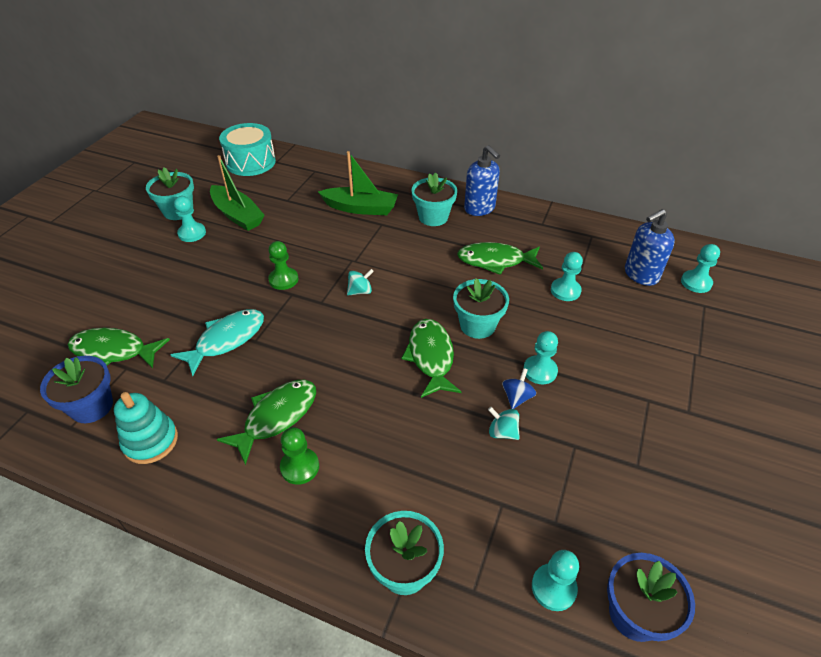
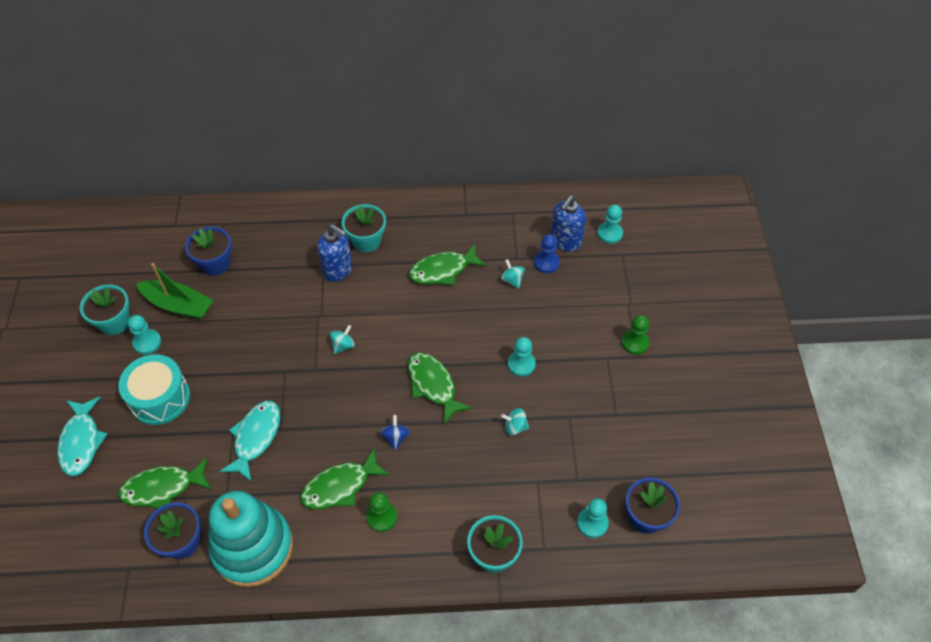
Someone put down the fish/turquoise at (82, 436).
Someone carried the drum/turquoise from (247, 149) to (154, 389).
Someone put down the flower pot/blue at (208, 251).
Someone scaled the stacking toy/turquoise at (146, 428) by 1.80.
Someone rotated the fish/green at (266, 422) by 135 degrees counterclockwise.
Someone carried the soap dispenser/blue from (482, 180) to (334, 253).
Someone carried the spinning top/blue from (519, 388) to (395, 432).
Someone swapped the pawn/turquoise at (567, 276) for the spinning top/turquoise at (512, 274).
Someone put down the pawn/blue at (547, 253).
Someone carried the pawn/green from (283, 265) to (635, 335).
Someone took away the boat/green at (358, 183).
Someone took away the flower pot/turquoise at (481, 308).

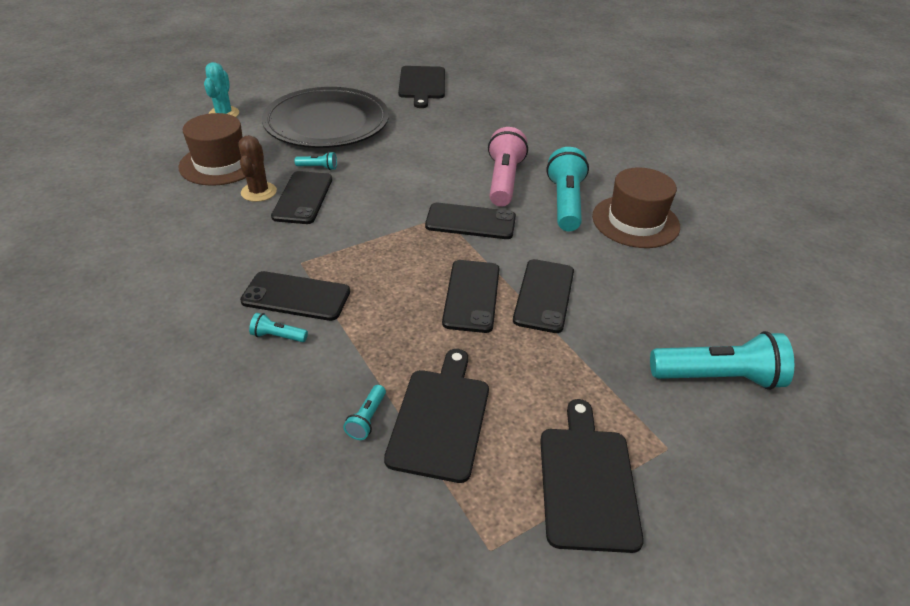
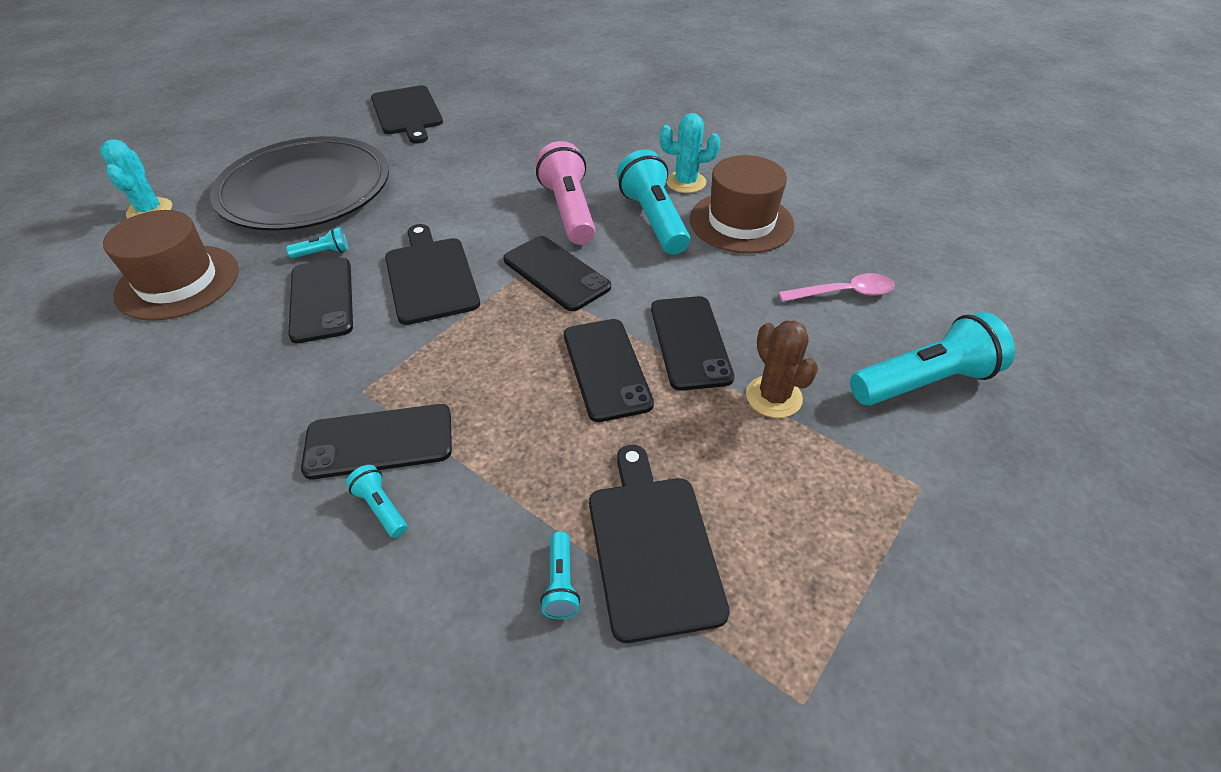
Someone rotated the flashlight/turquoise at (278, 327) by 60 degrees clockwise.
Someone carried the cutting board/black from (592, 476) to (432, 274).
Someone rotated the phone/black at (470, 221) by 60 degrees clockwise.
Someone put down the cactus/turquoise at (690, 153).
Someone carried the cactus/brown from (258, 168) to (782, 369).
Someone put down the spoon/pink at (836, 287).

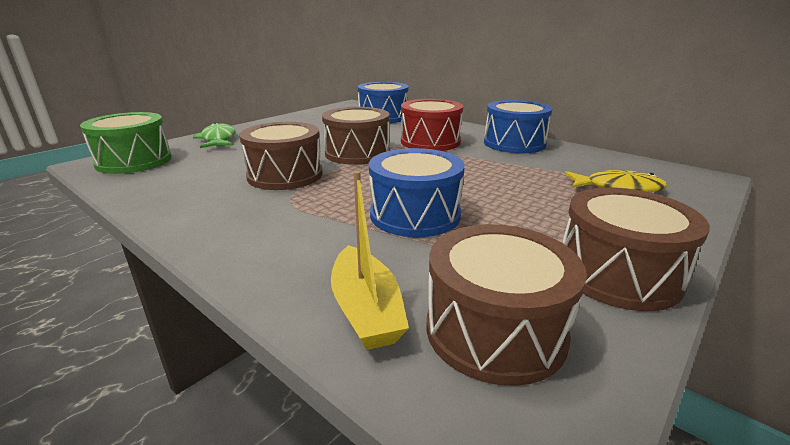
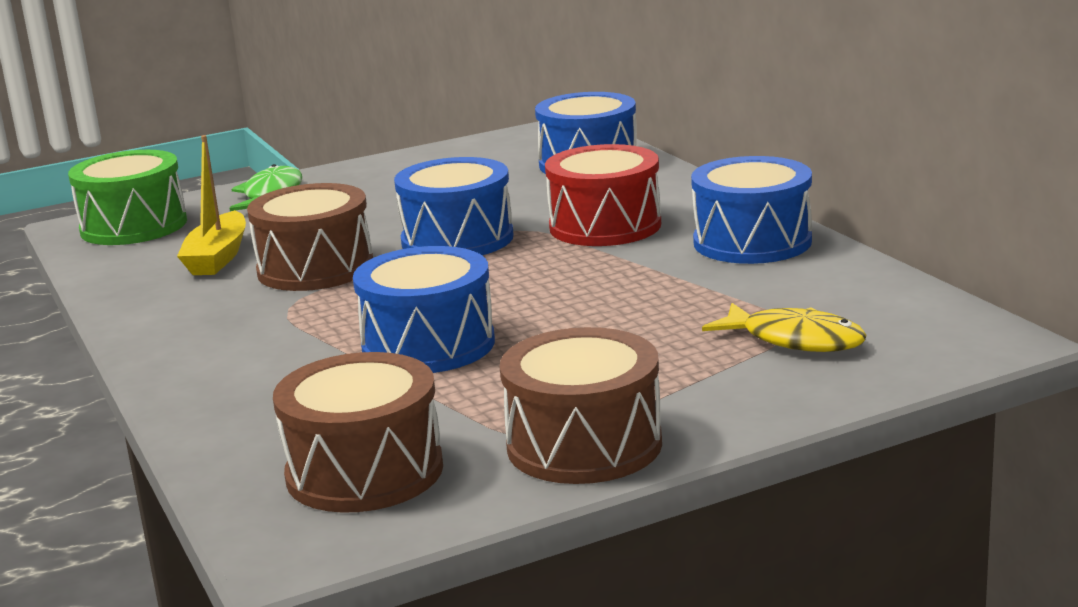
Someone carried the boat/yellow from (370, 260) to (211, 205).
Someone repainted the drum/brown at (356, 136), which became the drum/blue at (454, 206).

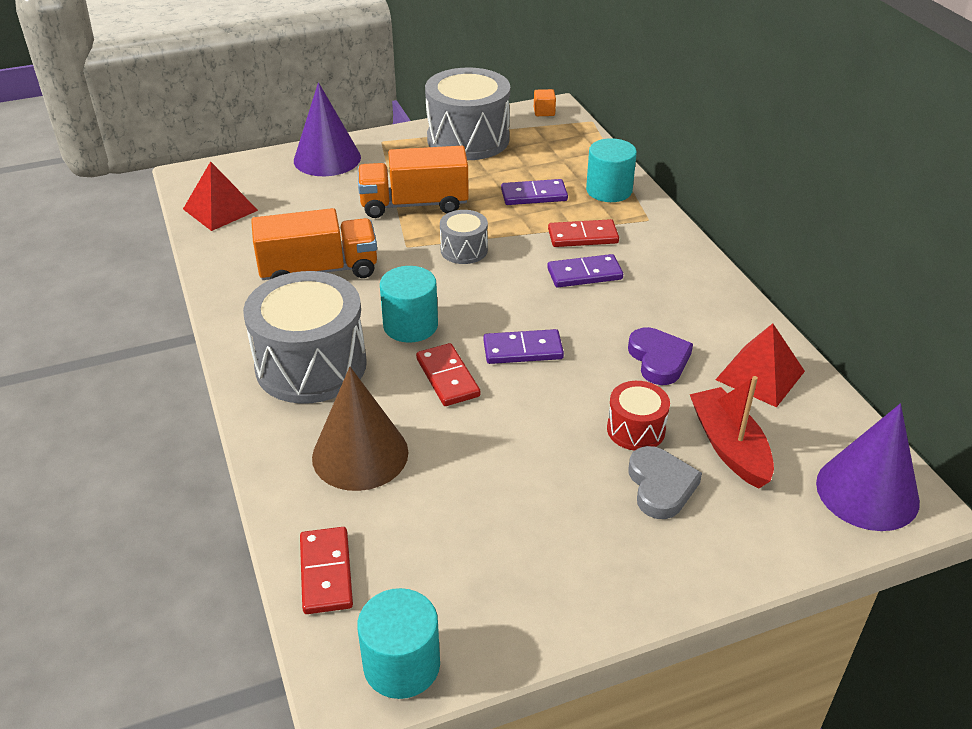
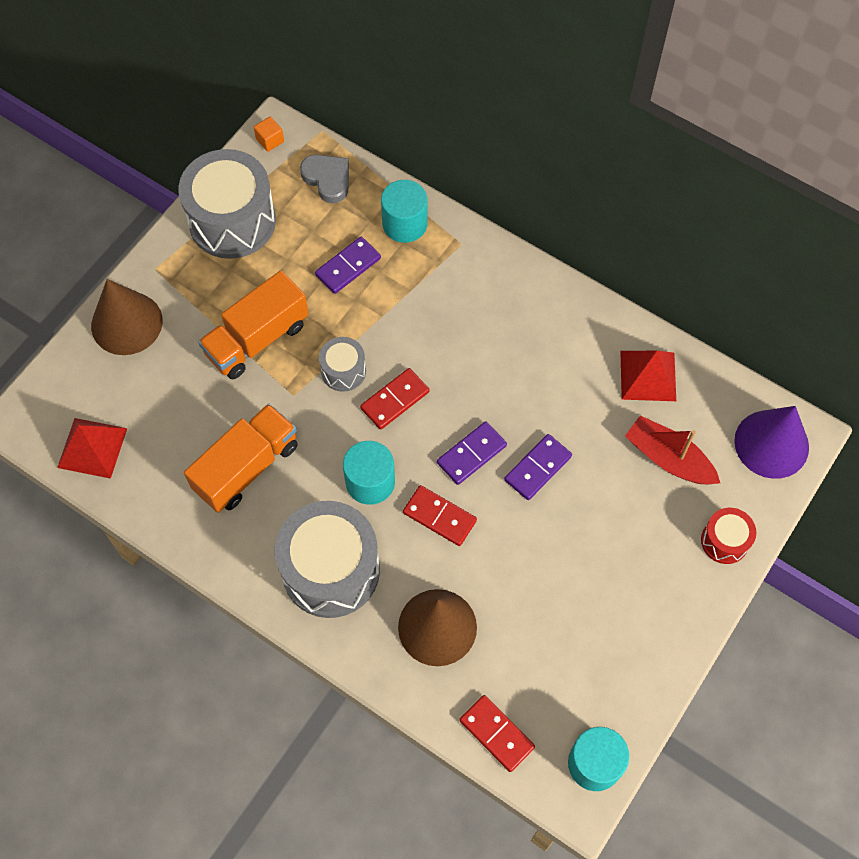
Someone repainted the cone/purple at (327, 129), which became the cone/brown at (127, 317).
Someone carried the heart/grey from (665, 482) to (324, 179).
Someone carried the domino/red from (583, 233) to (395, 399).
Someone carried the domino/purple from (585, 271) to (538, 467).
Someone carried the drum/red from (638, 416) to (728, 536).
Someone took away the heart/purple at (660, 356).

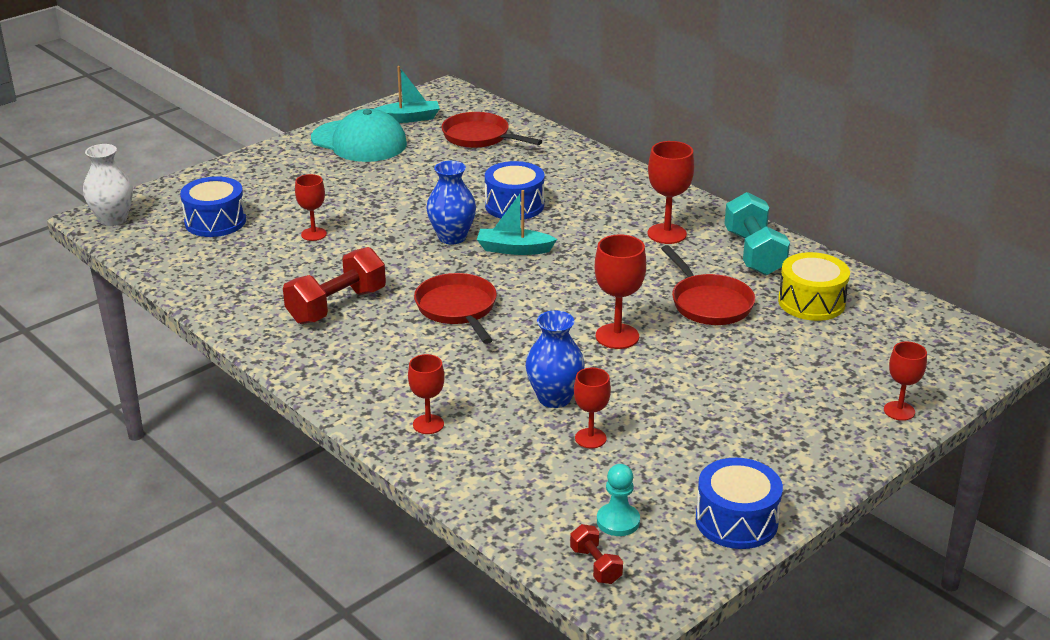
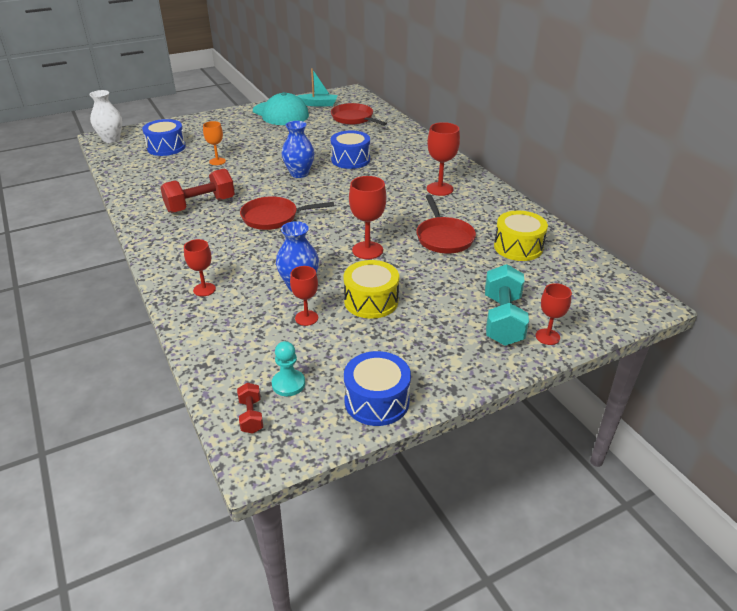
Someone repainted the goblet/red at (311, 207), which became the goblet/orange at (214, 143).
Someone rotated the pan/red at (455, 308) by 90 degrees counterclockwise.
Someone put down the drum/yellow at (371, 289).
Someone carried the dumbbell/turquoise from (757, 233) to (507, 305).
Someone took away the boat/turquoise at (517, 222).

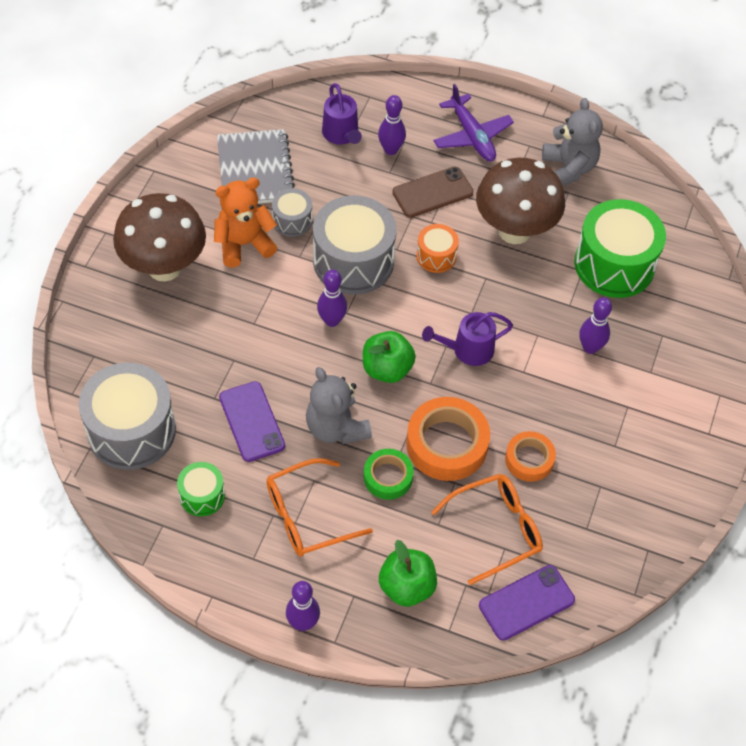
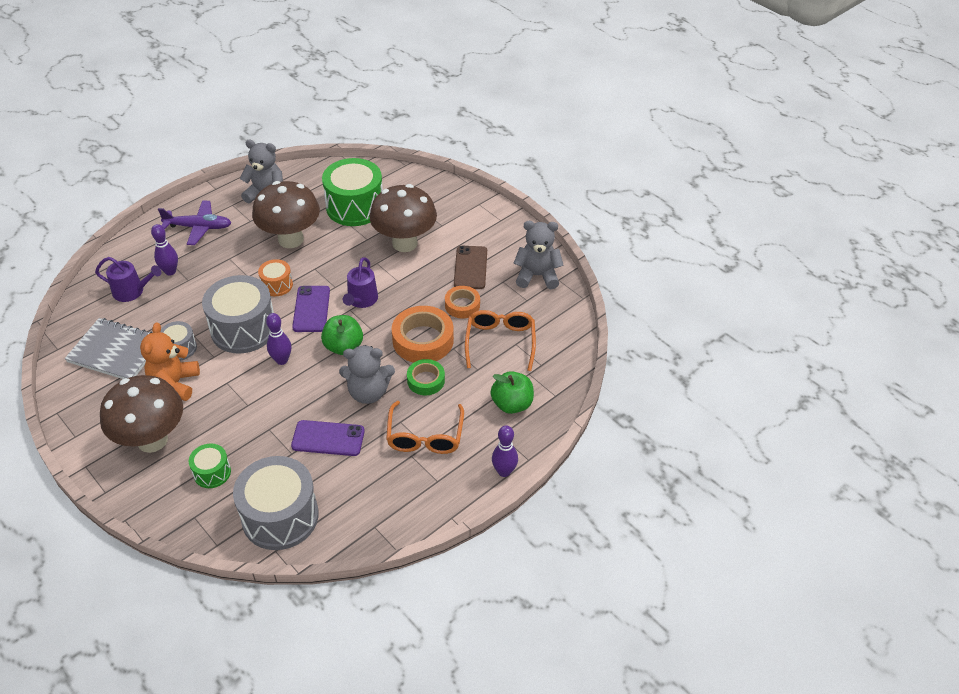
Someone carried the drum/green from (201, 489) to (210, 465).
Someone carried the phone/purple from (527, 603) to (311, 309).
Someone swapped the bowling pin/purple at (595, 325) for the mushroom/brown at (403, 218).
Someone carried the phone/brown from (432, 192) to (470, 267).
Someone put down the teddy bear/grey at (539, 255).

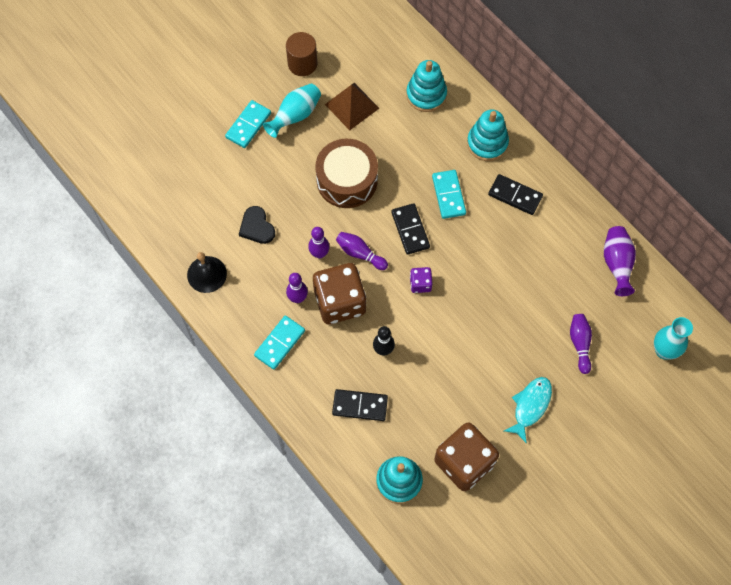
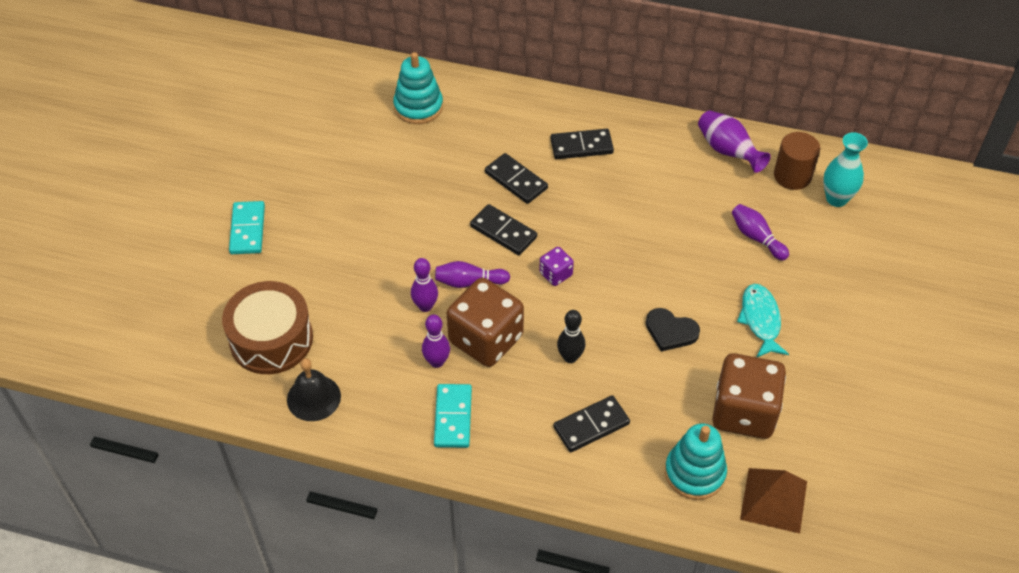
Someone carried the drum/brown from (346, 173) to (267, 327).
Someone repainted the domino/turquoise at (449, 194), which became the domino/black at (516, 178).
Someone carried the heart/black from (257, 225) to (673, 329).
Someone carried the pyramid/brown from (352, 106) to (773, 501).
Someone carried the cylinder/brown from (301, 54) to (797, 161).
Someone took away the vase/turquoise at (292, 111).
Someone took away the stacking toy/turquoise at (488, 135).

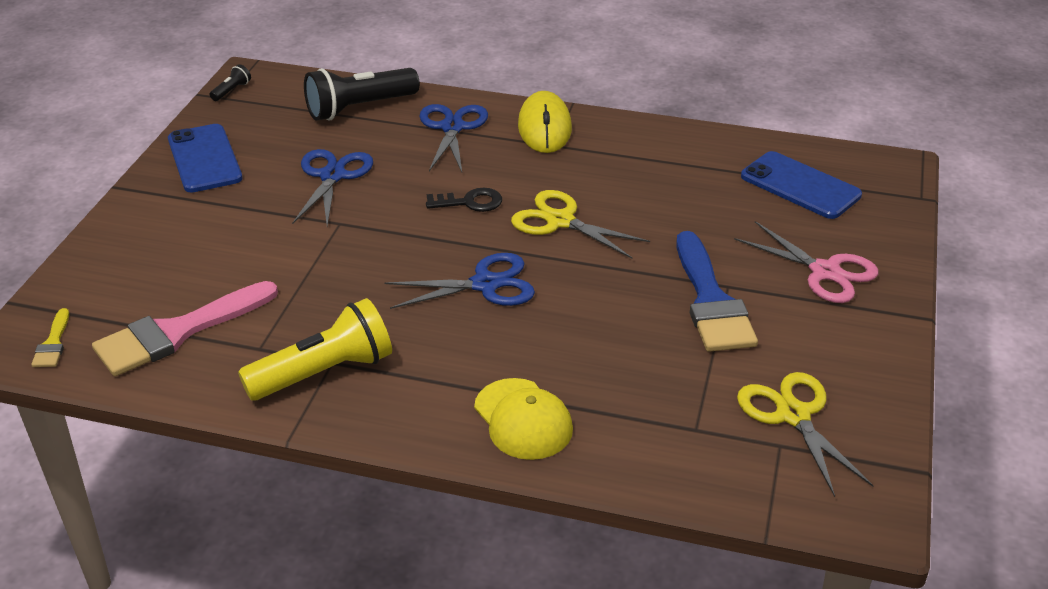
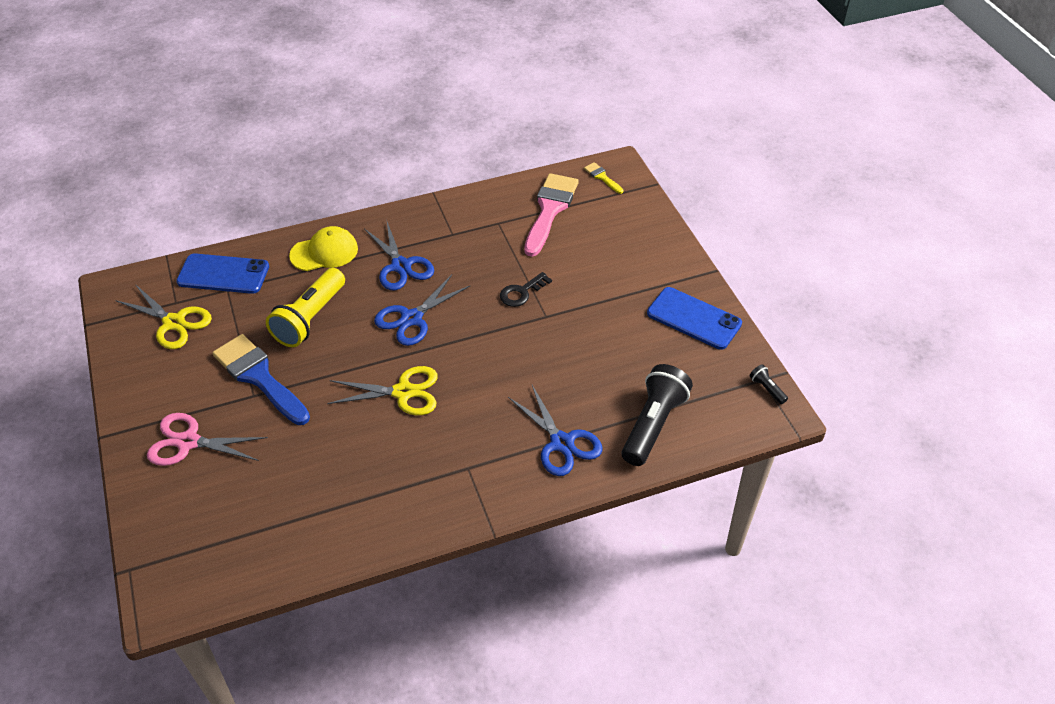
Someone carried the phone/blue from (801, 185) to (222, 273).
Someone carried the flashlight/yellow from (315, 349) to (305, 307).
Someone rotated the cap/yellow at (523, 419) by 135 degrees clockwise.
Someone carried the scissors/blue from (332, 187) to (399, 256).
Someone carried the key/black from (464, 200) to (526, 289).
Someone rotated the flashlight/black at (230, 82) by 150 degrees clockwise.
Someone took away the mouse/yellow at (545, 122).

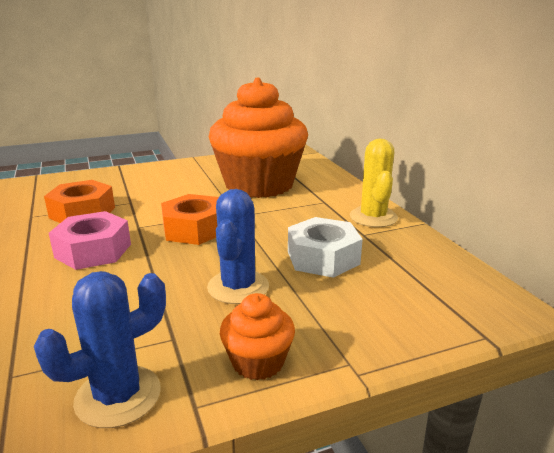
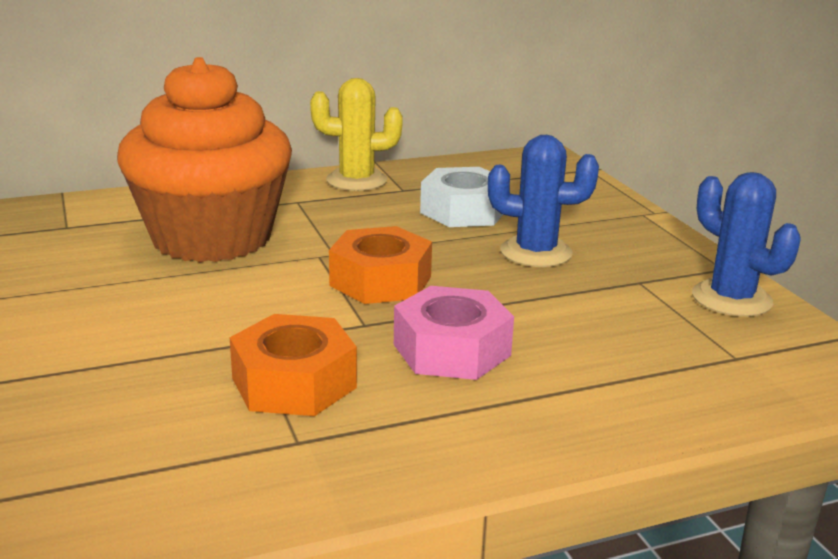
Someone took away the cupcake/orange at (257, 336).

